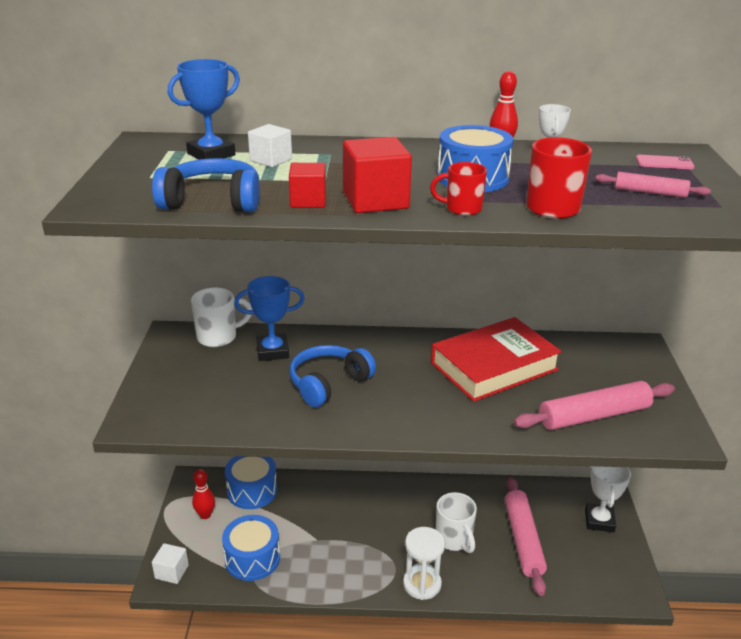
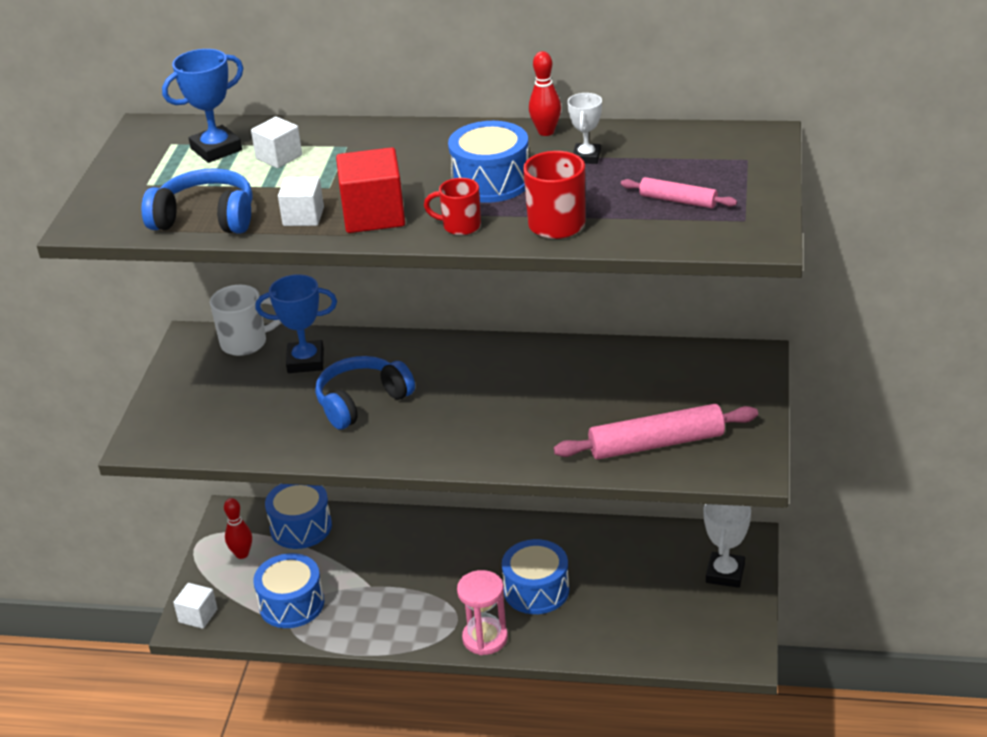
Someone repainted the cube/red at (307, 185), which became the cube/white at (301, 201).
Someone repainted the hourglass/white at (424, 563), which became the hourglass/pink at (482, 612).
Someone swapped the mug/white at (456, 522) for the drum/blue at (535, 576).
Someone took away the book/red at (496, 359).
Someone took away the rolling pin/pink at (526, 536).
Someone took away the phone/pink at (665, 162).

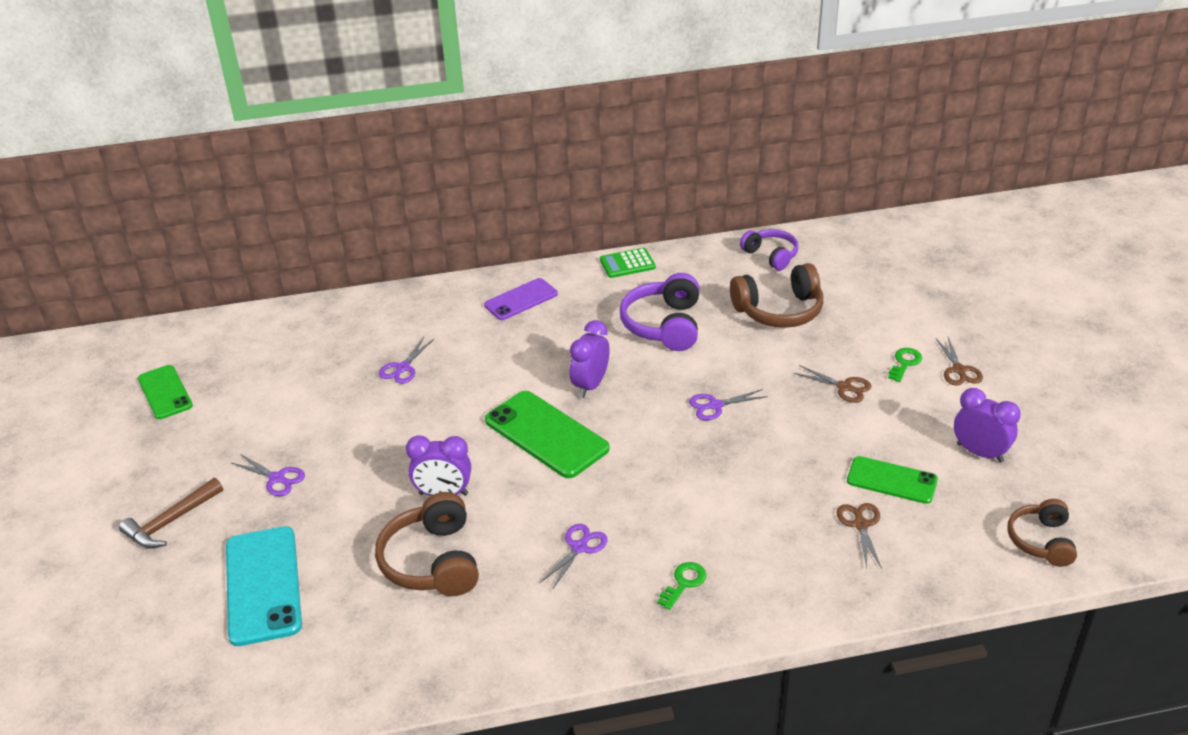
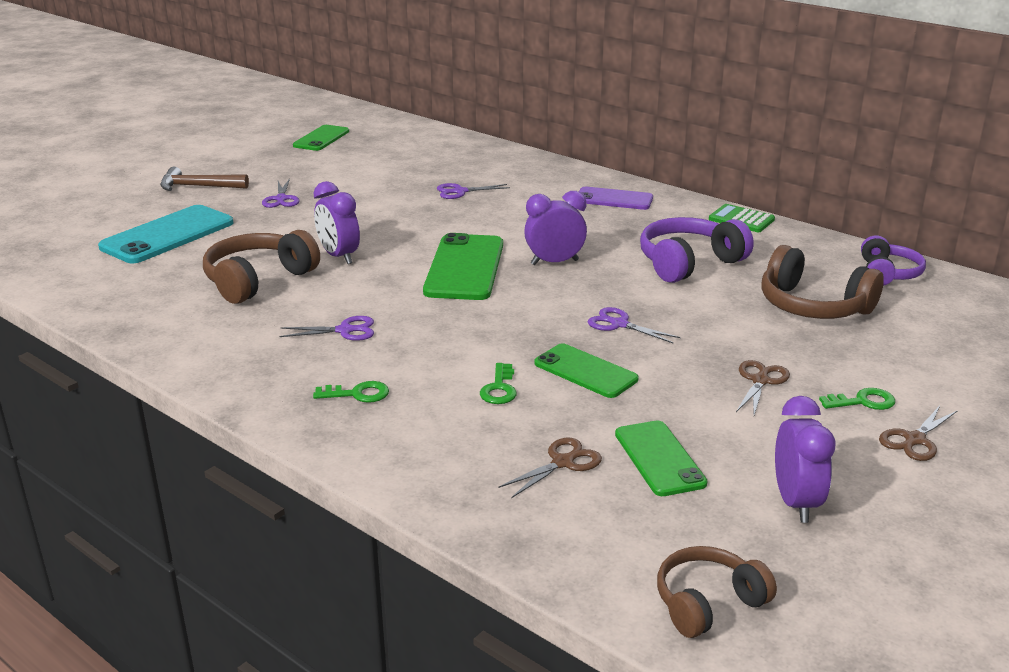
Someone put down the key/green at (498, 383).
Someone put down the phone/green at (586, 371).
Someone rotated the scissors/brown at (832, 384) by 150 degrees counterclockwise.

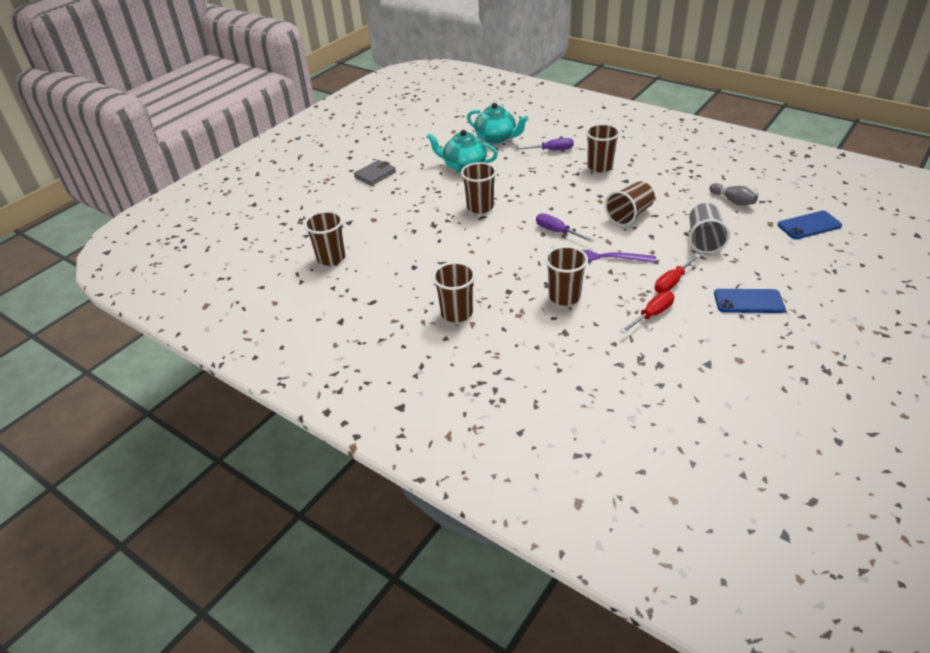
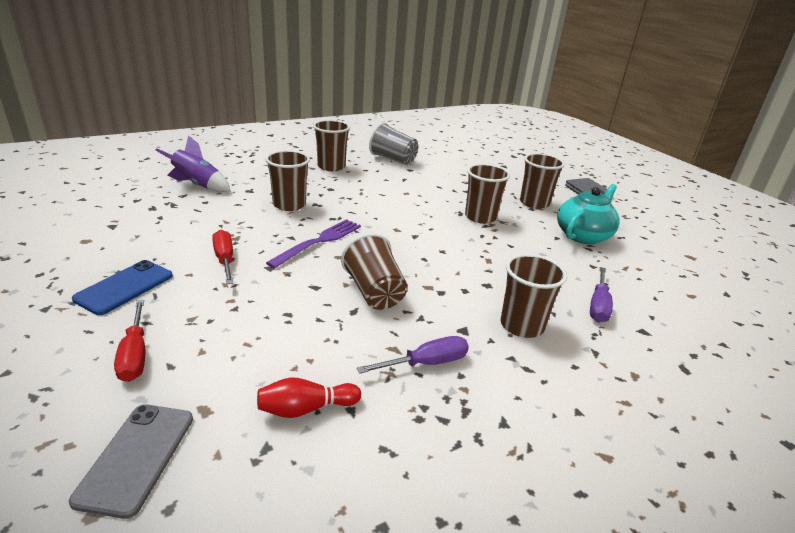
Someone repainted the phone/blue at (810, 225), which became the phone/grey at (131, 461).
Someone carried the screwdriver/red from (647, 312) to (129, 341).
Someone put down the rocket/purple at (193, 163).
Someone repainted the bowling pin/grey at (733, 194), which became the bowling pin/red at (309, 397).
Someone carried the screwdriver/purple from (565, 227) to (413, 355).
Someone carried the cup/grey from (709, 228) to (393, 144).
Someone carried the cup/brown from (324, 238) to (542, 181).
Someone took away the teapot/turquoise at (498, 123).

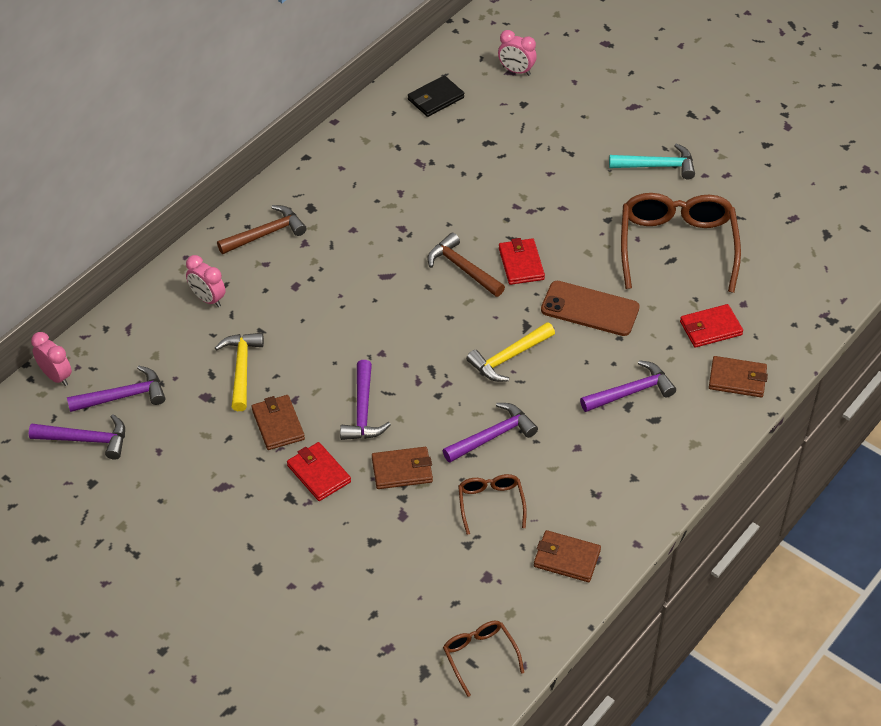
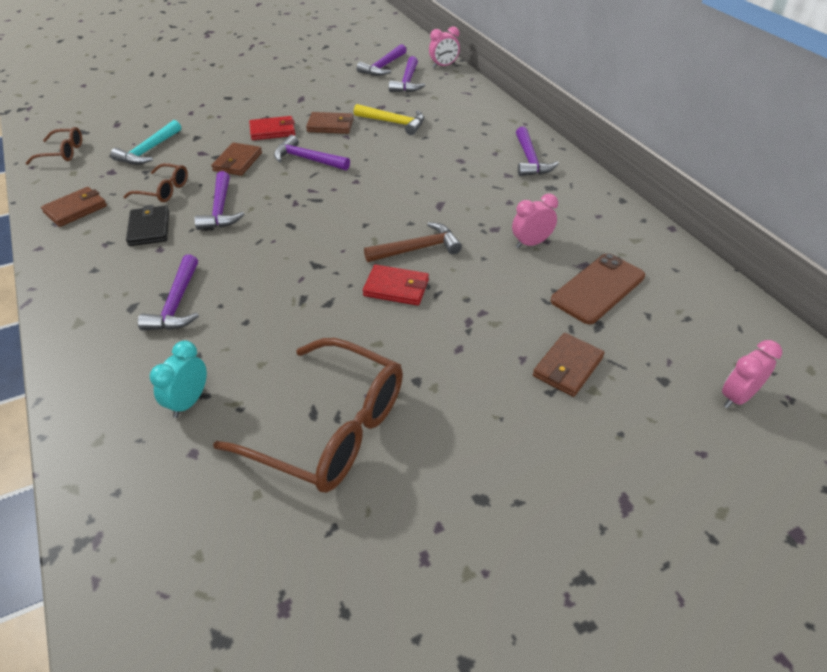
Someone carried the hammer/turquoise from (652, 161) to (145, 142).
Someone carried the wallet/black from (436, 96) to (147, 225).
Someone swapped the wallet/red at (711, 326) for the clock/turquoise at (178, 379).
Someone carried the clock/pink from (206, 281) to (535, 221).
Someone repainted the hammer/brown at (262, 229), which became the hammer/purple at (537, 151).
Someone carried the wallet/brown from (738, 376) to (569, 365).
Someone carried the phone/brown from (590, 308) to (598, 288).
Someone took away the hammer/yellow at (510, 352).

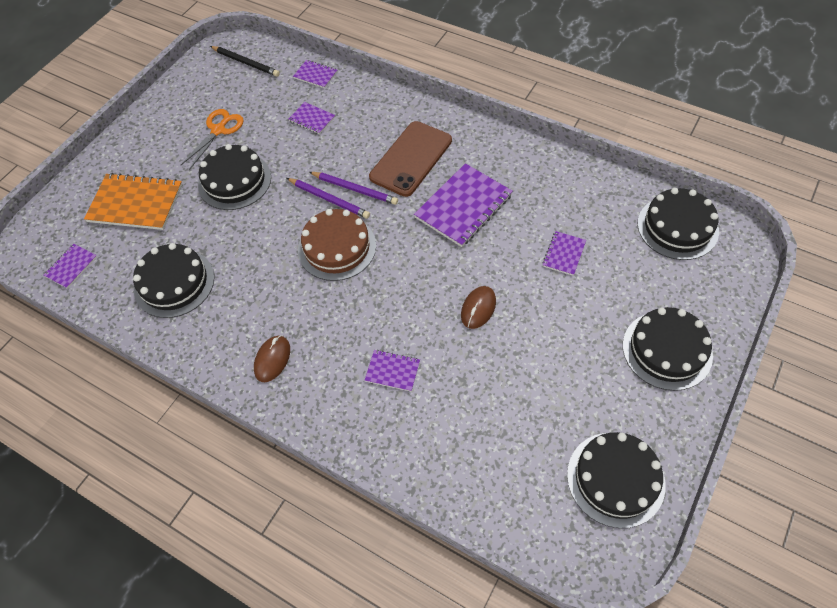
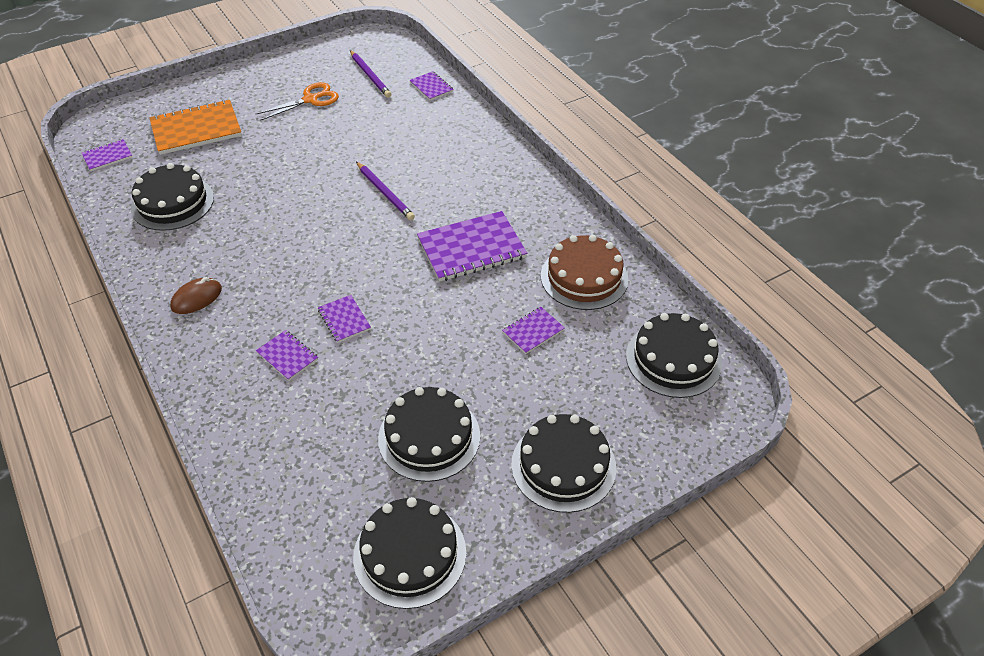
Someone rotated the notebook/orange at (133, 201) by 60 degrees counterclockwise.
Someone carried the notebook/purple from (312, 118) to (344, 319).
Someone carried the pencil/purple from (328, 198) to (370, 74).
Someone carried the cake/black from (234, 177) to (429, 434).
Someone carried the cake/brown from (337, 245) to (584, 272).
Someone took away the pencil/black at (245, 61).
Someone took away the phone/brown at (410, 159).
Someone took away the mouse/brown at (478, 307).

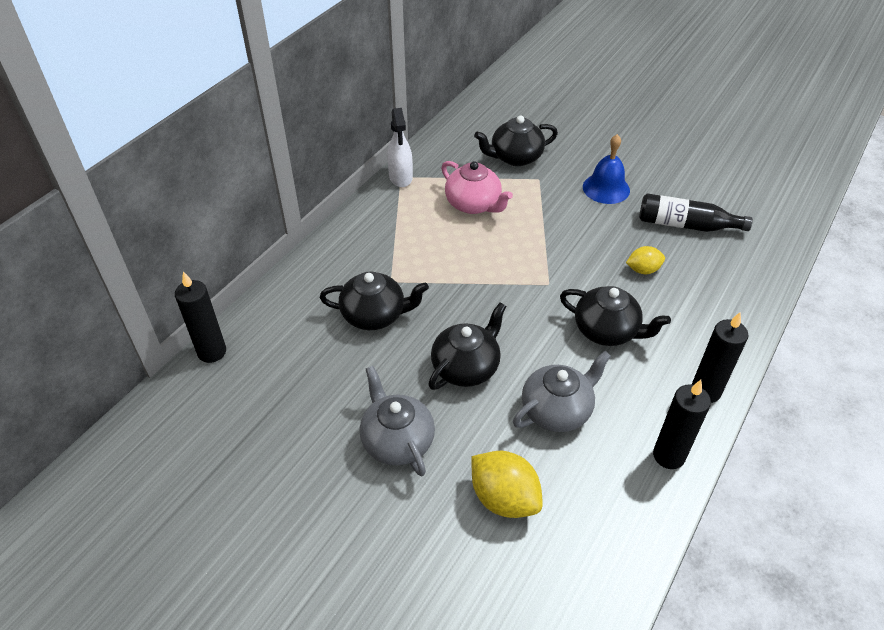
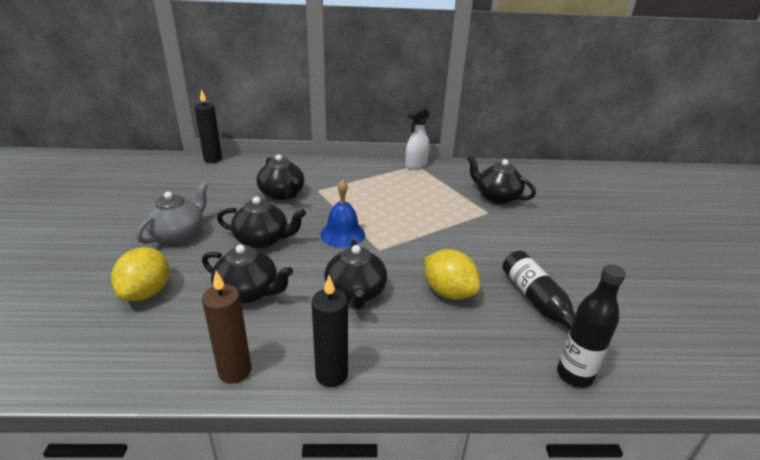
Someone repainted the teapot/grey at (562, 391), which became the teapot/black at (247, 273).
Someone repainted the candle/black at (682, 424), which became the candle/brown at (226, 327).
Someone carried the bell/blue from (606, 169) to (342, 213).
Someone scaled the lemon/yellow at (645, 260) by 1.69.
Someone put down the bottle/black at (591, 326).
Someone took away the teapot/pink at (477, 187).

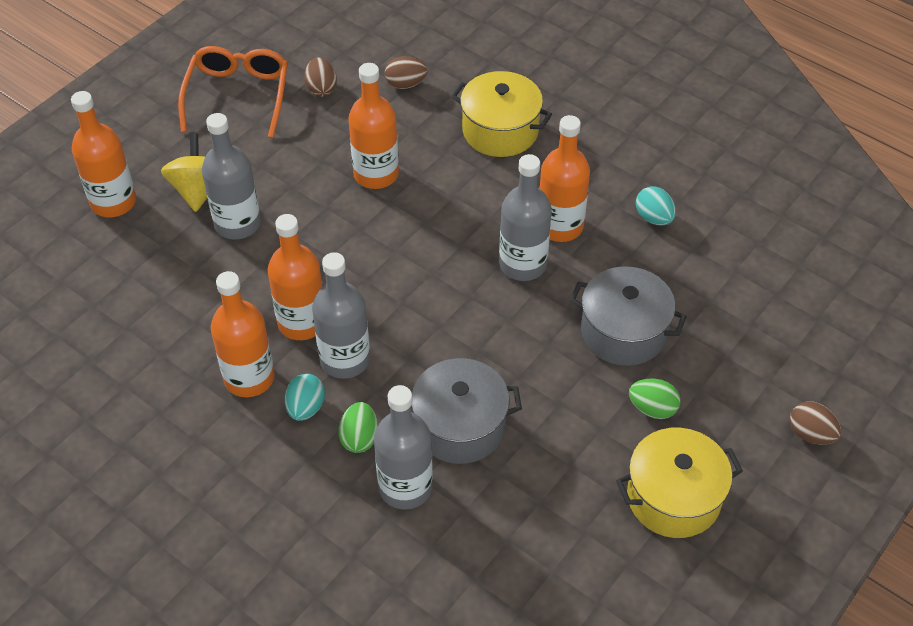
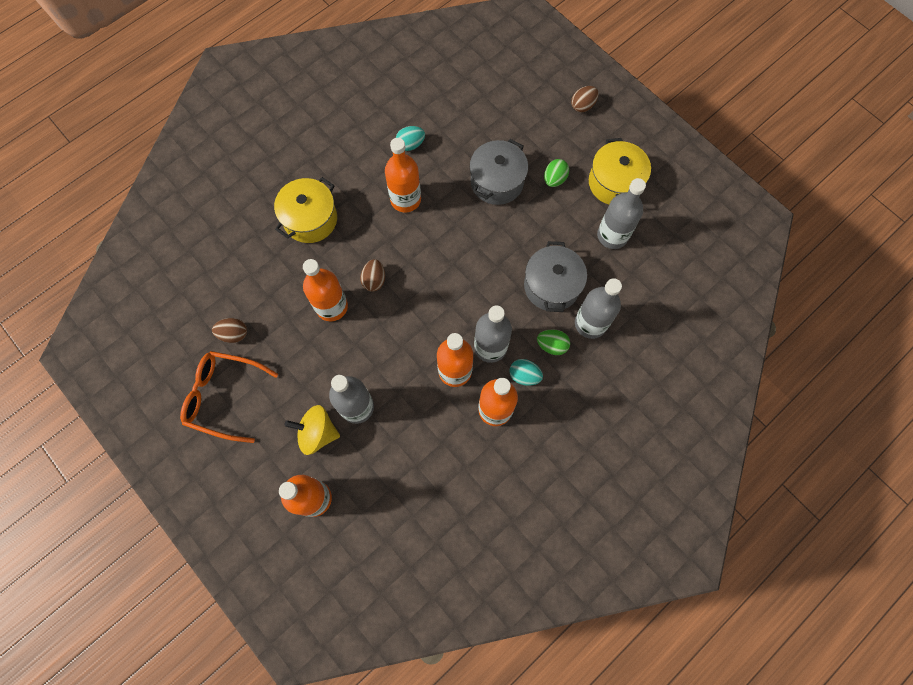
Someone carried the egg/brown from (406, 72) to (372, 275).
Someone carried the bottle/grey from (525, 217) to (621, 213).

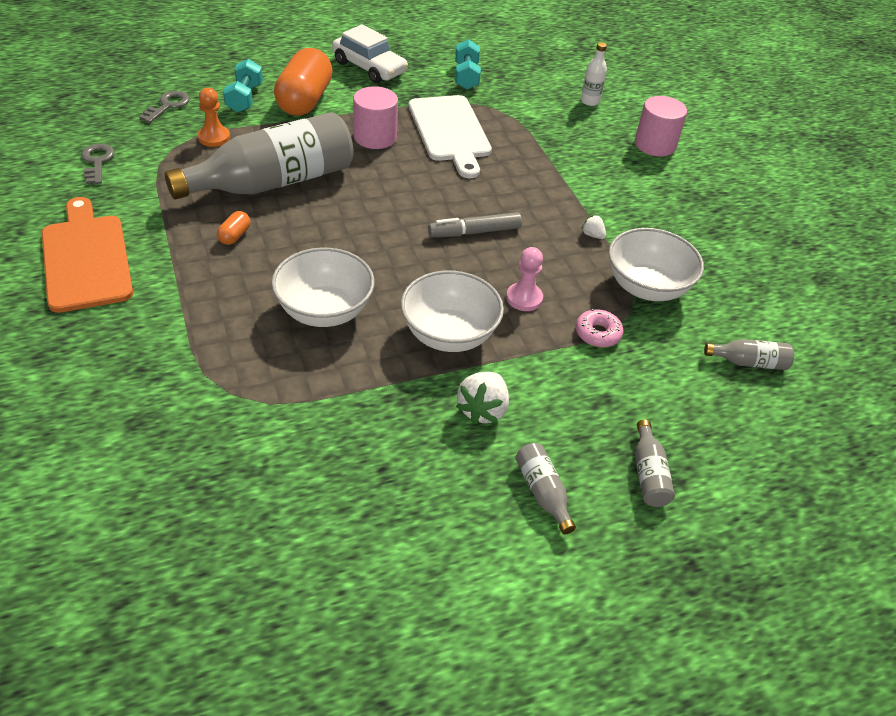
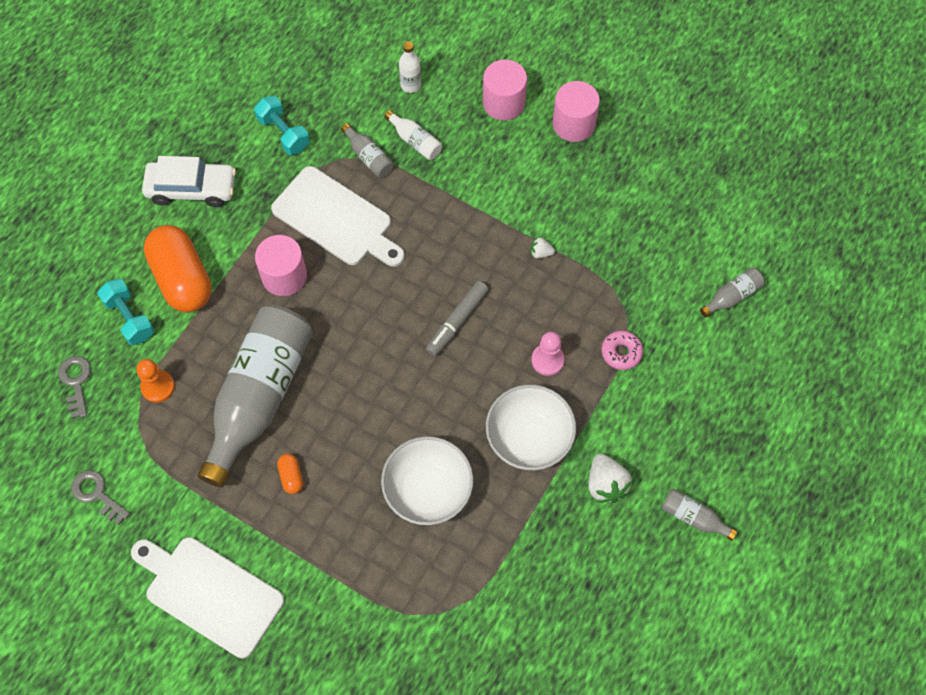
Someone repainted the cutting board/orange at (87, 255), which became the cutting board/white at (207, 598).
Someone carried the bottle/grey from (655, 463) to (367, 150).
Someone put down the bottle/white at (413, 135).
Someone put down the cylinder/pink at (576, 111).
Someone took away the bowl/white at (656, 264).

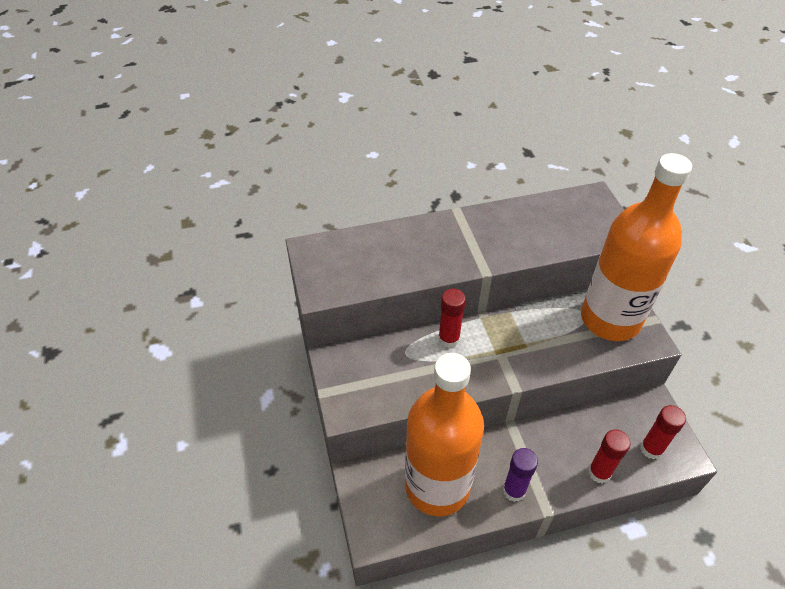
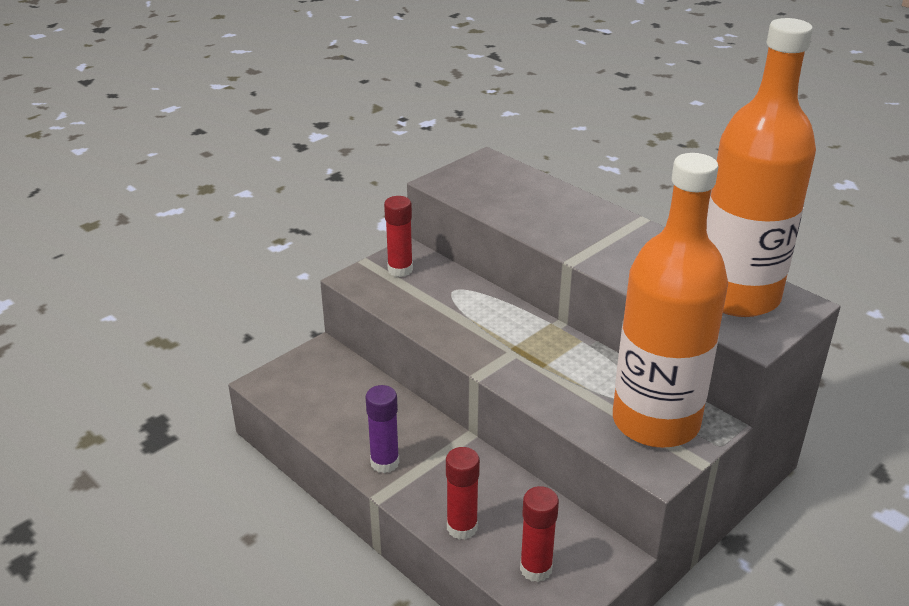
Someone carried the glue stick/red from (452, 318) to (398, 236).
Someone carried the bottle/orange from (444, 434) to (761, 167).

